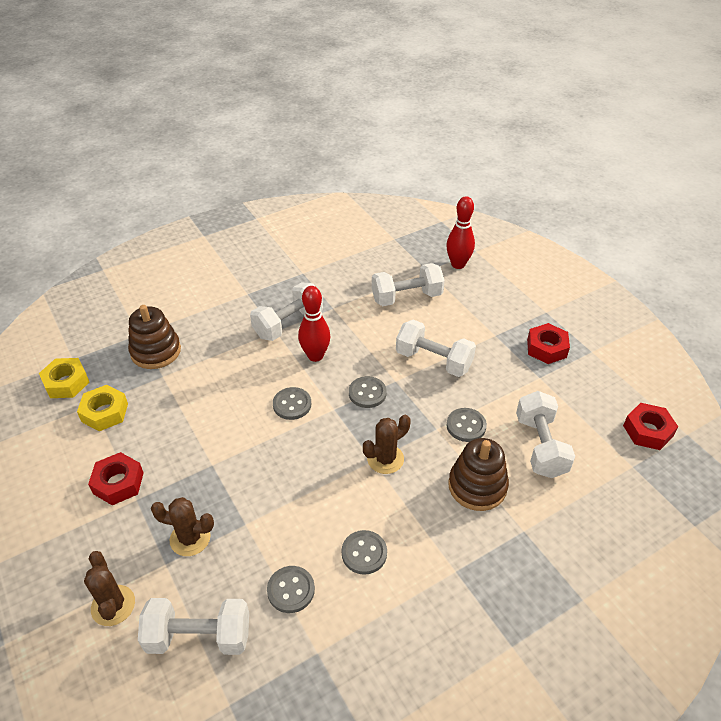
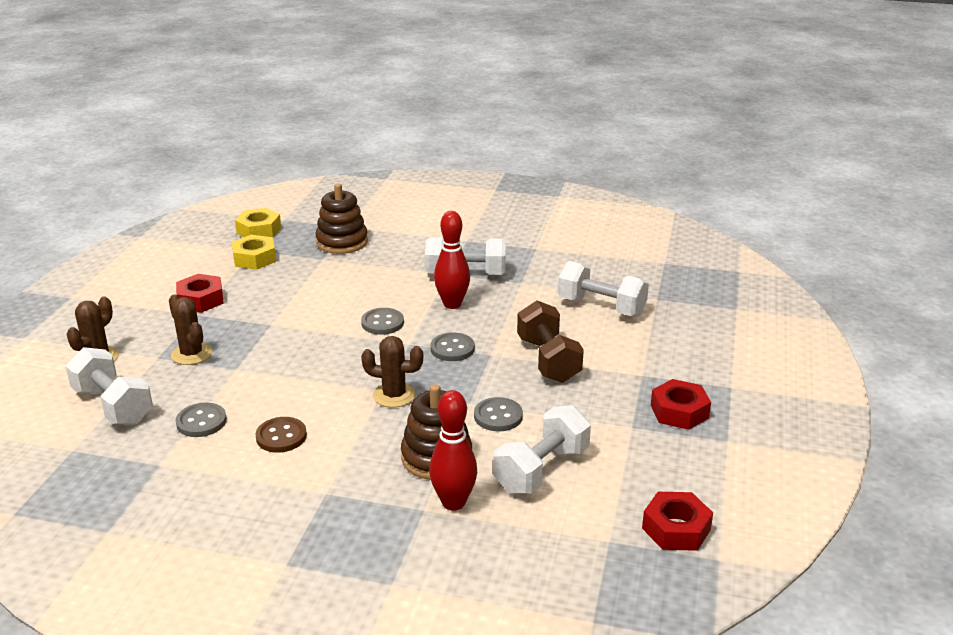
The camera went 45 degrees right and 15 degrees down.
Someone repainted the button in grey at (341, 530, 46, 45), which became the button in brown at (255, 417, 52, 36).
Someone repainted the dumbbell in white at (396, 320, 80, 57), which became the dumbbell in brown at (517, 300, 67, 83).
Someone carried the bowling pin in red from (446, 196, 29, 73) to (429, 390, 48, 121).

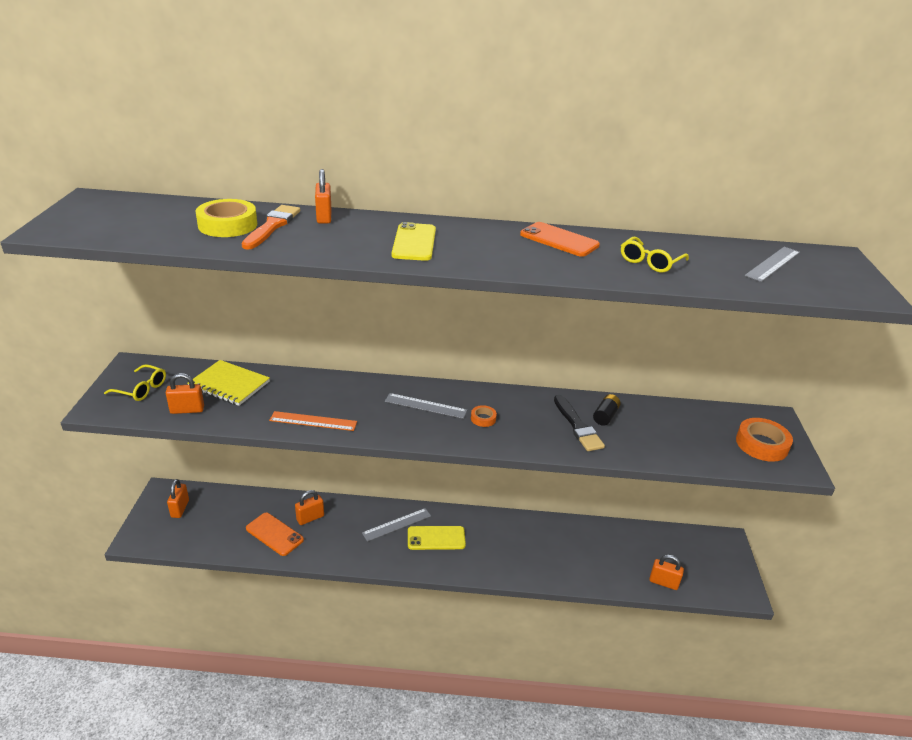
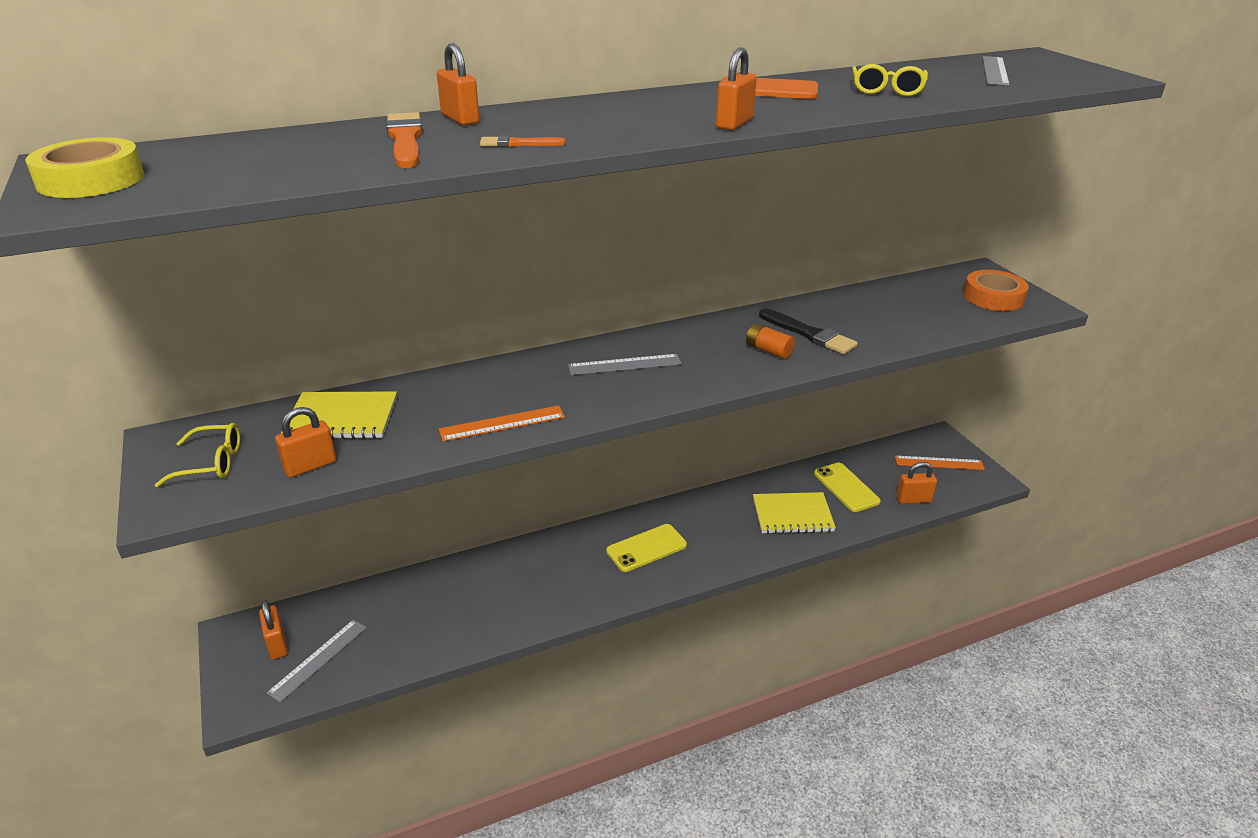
The camera went 25 degrees left and 0 degrees up.
Someone carried the tape in yellow from (195, 199, 62, 38) to (25, 137, 119, 61).
Someone took away the phone in orange at (246, 513, 58, 43).
Someone carried the padlock in orange from (295, 490, 29, 35) to (716, 48, 41, 82).
Someone carried the ruler in grey from (362, 508, 69, 34) to (267, 620, 100, 82).
Someone carried the phone in yellow from (392, 222, 44, 39) to (814, 463, 67, 49).
Someone took away the tape in orange at (471, 405, 26, 22).
Someone took away the battery in black at (593, 394, 28, 32).
Someone put down the brush in orange at (480, 135, 86, 12).
Someone put down the battery in orange at (746, 324, 49, 35).
Someone put down the notebook in yellow at (753, 492, 83, 42).
Someone put down the ruler in orange at (895, 456, 90, 14).

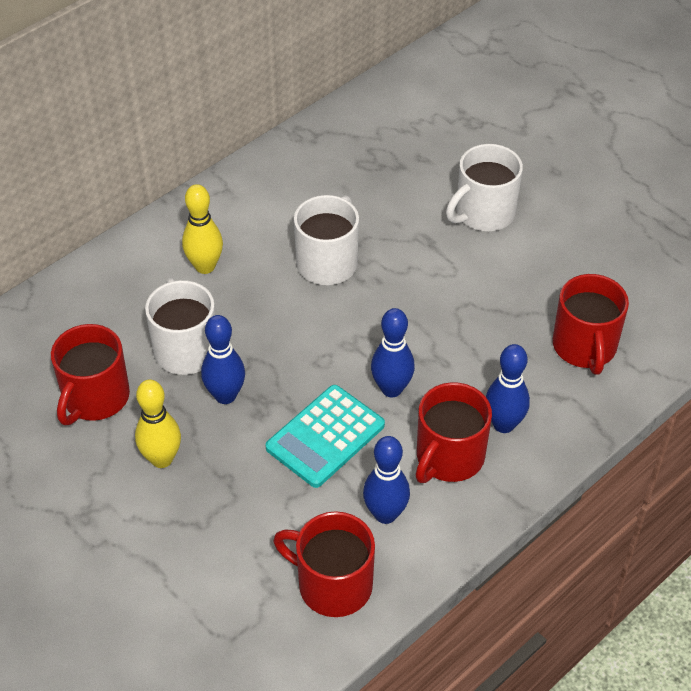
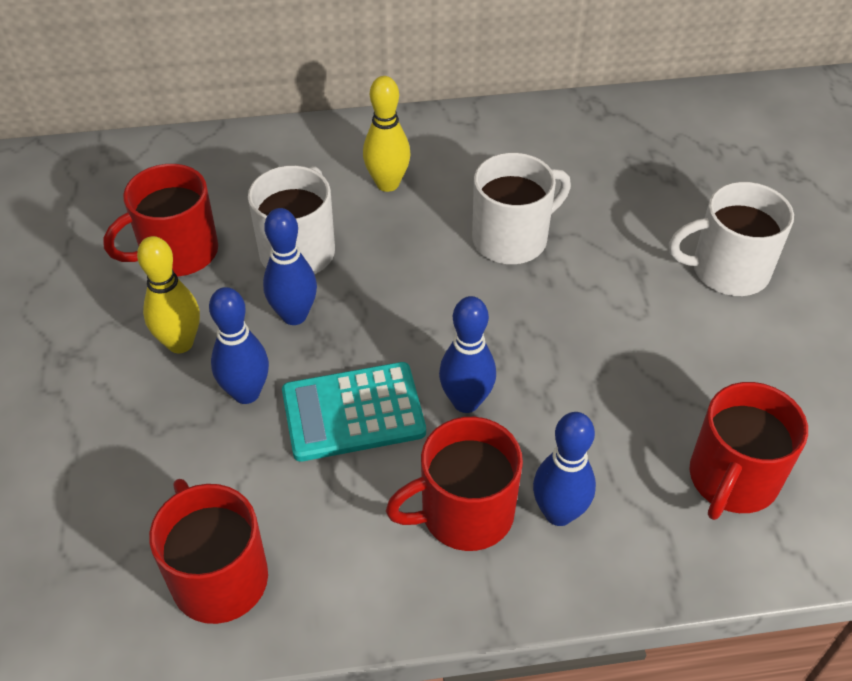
The camera went 35 degrees right and 0 degrees up.
Someone carried the bowling pin in blue from (363, 436, 47, 88) to (209, 287, 60, 117).

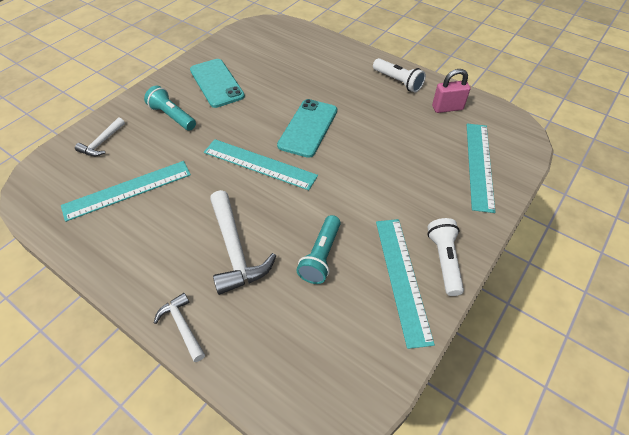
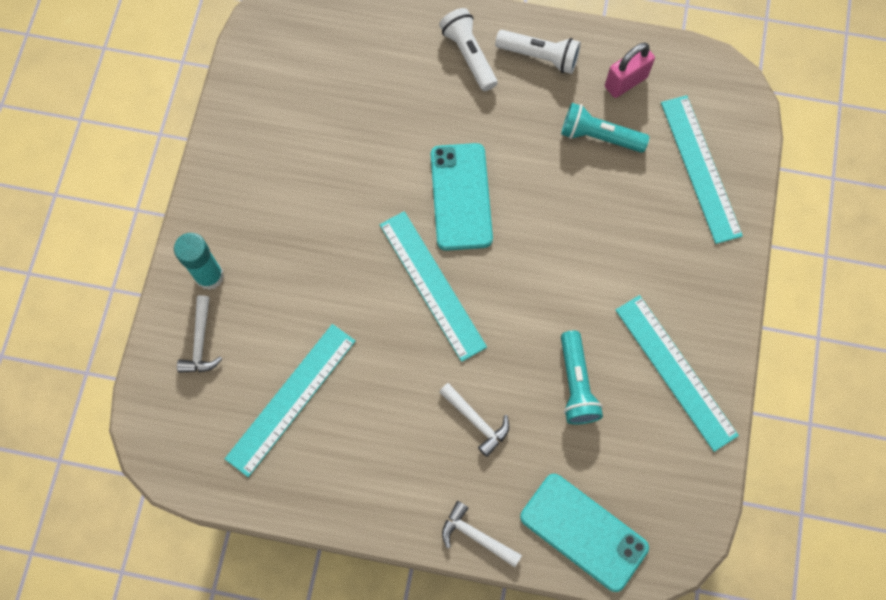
The camera went 25 degrees left and 20 degrees up.
Someone carried the flashlight in turquoise from (144, 86, 52, 45) to (561, 103, 88, 50).
Someone carried the phone in turquoise from (190, 59, 55, 49) to (520, 474, 129, 118).
Someone rotated the ruler in turquoise at (204, 139, 114, 51) by 60 degrees clockwise.
Someone scaled the hammer in white at (210, 190, 66, 105) by 0.56.
Someone carried the flashlight in white from (427, 218, 37, 78) to (439, 8, 58, 83).
Someone put down the glue stick in turquoise at (174, 233, 50, 57).

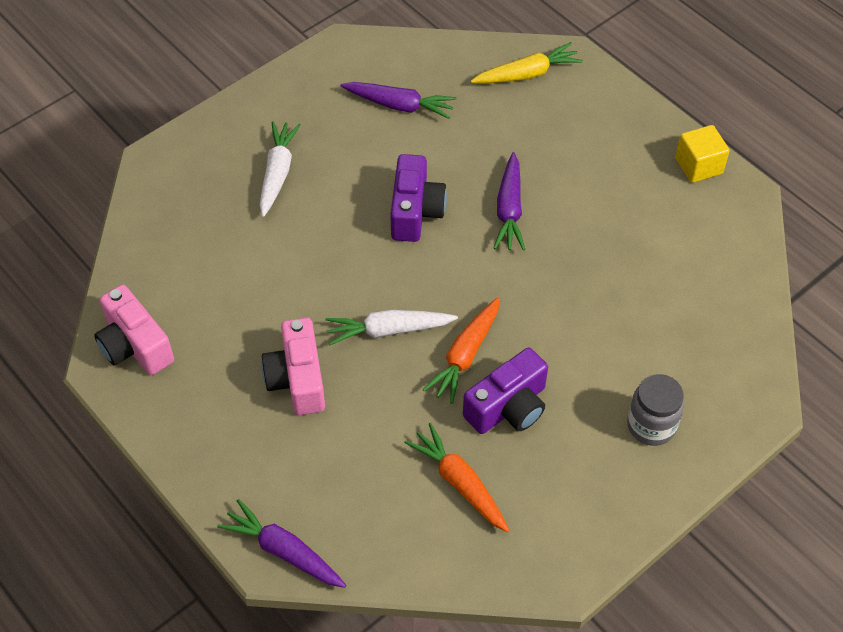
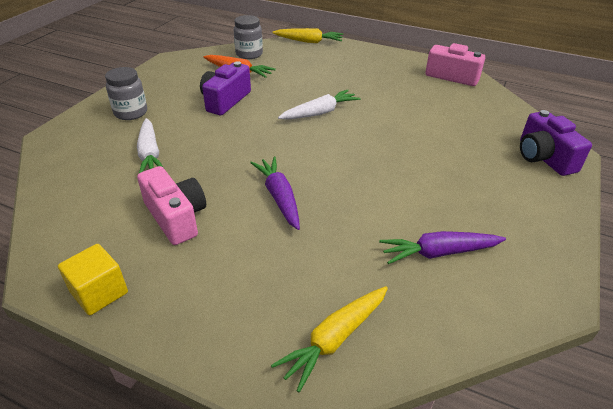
The camera went 155 degrees right and 15 degrees down.
Someone repainted the carrot in purple at (217, 499, 129, 89), which became the carrot in yellow at (272, 28, 71, 15).
Someone carried the carrot in white from (260, 121, 41, 96) to (137, 118, 27, 55).
Someone carried the camera in pink from (261, 318, 64, 97) to (137, 166, 69, 79).
Someone carried the camera in purple from (390, 154, 57, 88) to (520, 110, 72, 66).
Someone took away the carrot in orange at (423, 297, 77, 107).
Someone put down the jar in grey at (234, 15, 29, 44).

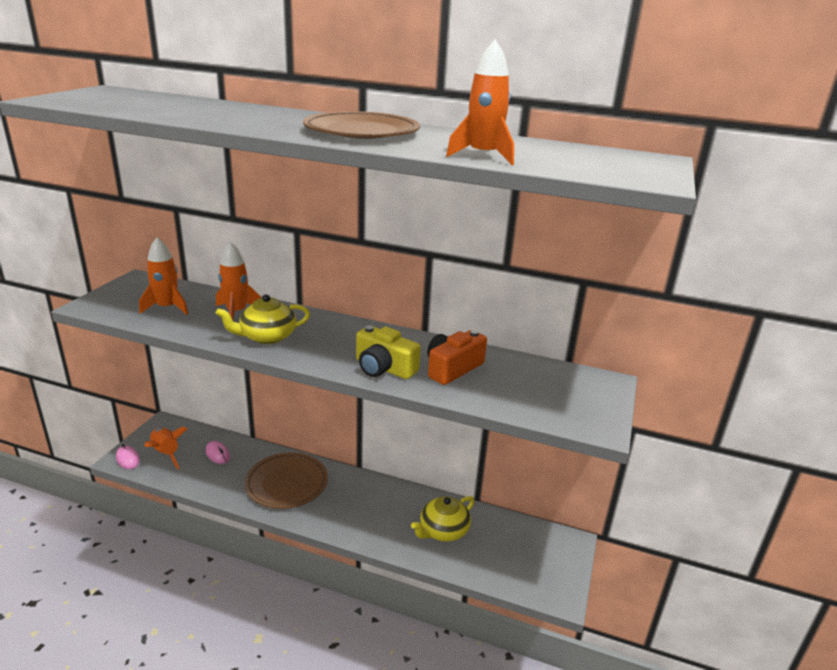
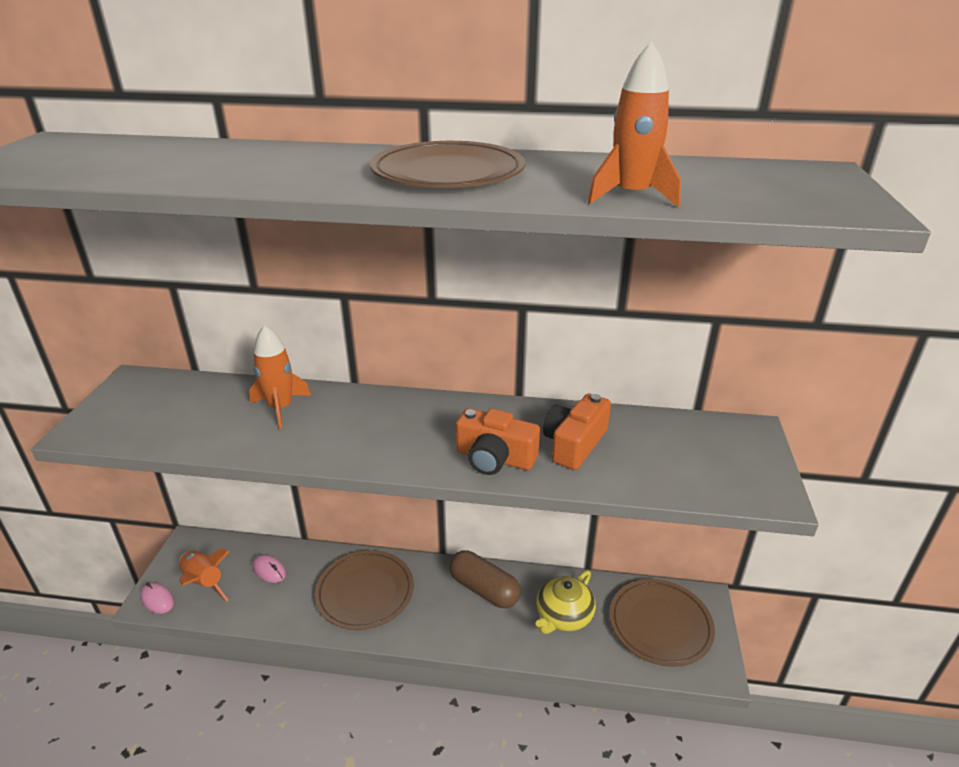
The camera went 10 degrees left and 5 degrees up.
Someone took away the rocket in orange at (139, 238, 49, 77).
Someone took away the teapot in yellow at (216, 294, 94, 50).
Someone repainted the camera in yellow at (356, 325, 65, 54), which became the camera in orange at (456, 408, 84, 67).
Someone put down the capsule in brown at (449, 550, 72, 58).
Someone put down the plate in brown at (609, 579, 106, 88).

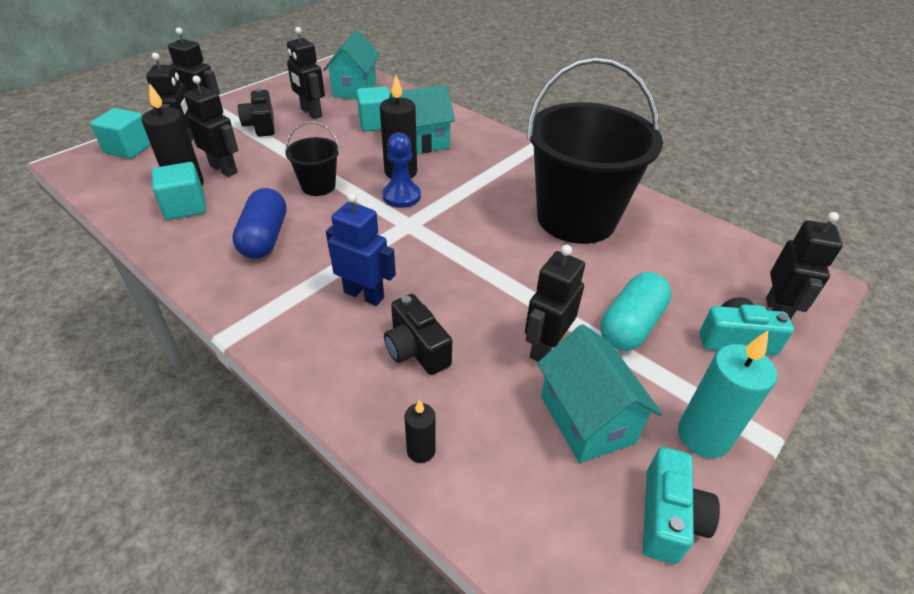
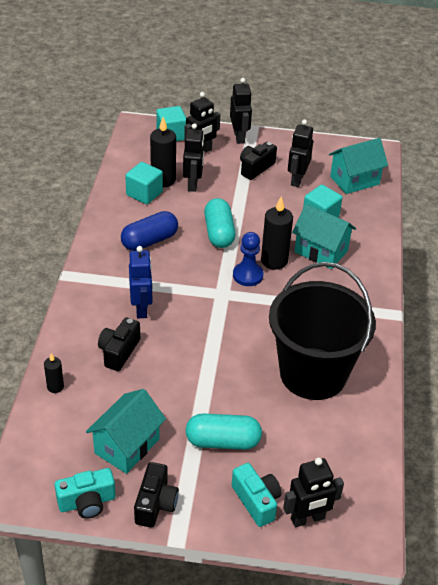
The camera went 55 degrees right and 0 degrees up.
Someone swapped the bucket in black at (285, 121, 55, 75) for the capsule in turquoise at (204, 198, 32, 50).
Someone took away the robot in black at (525, 245, 60, 117).
Someone swapped the candle in turquoise at (678, 330, 99, 128) for the camera in black at (134, 462, 45, 66).

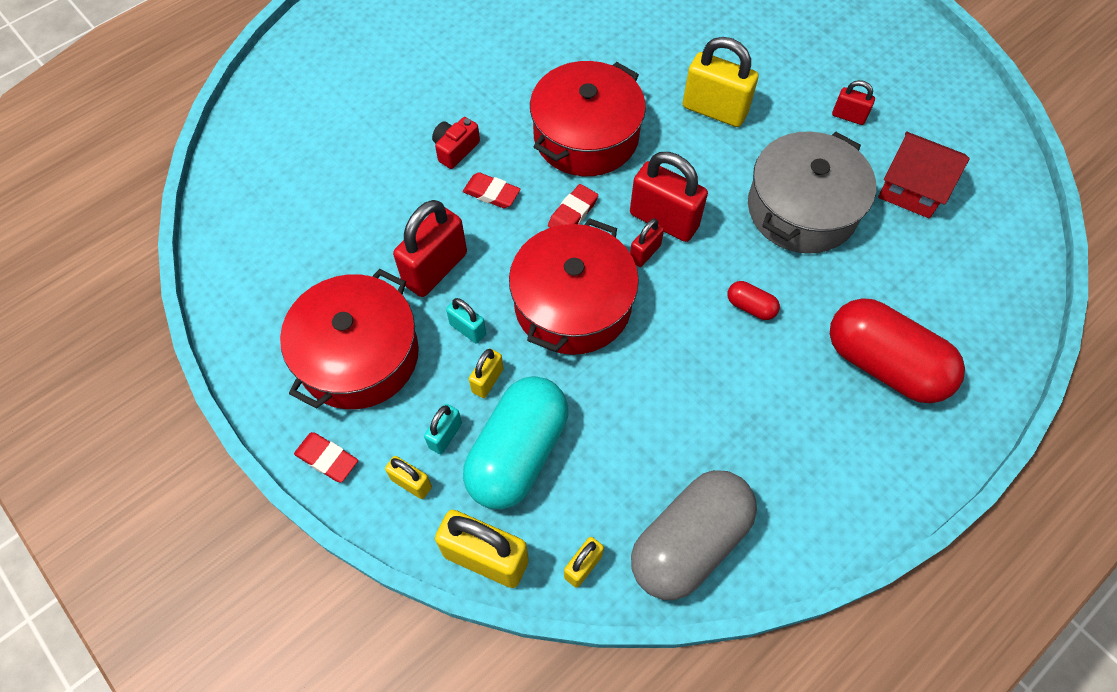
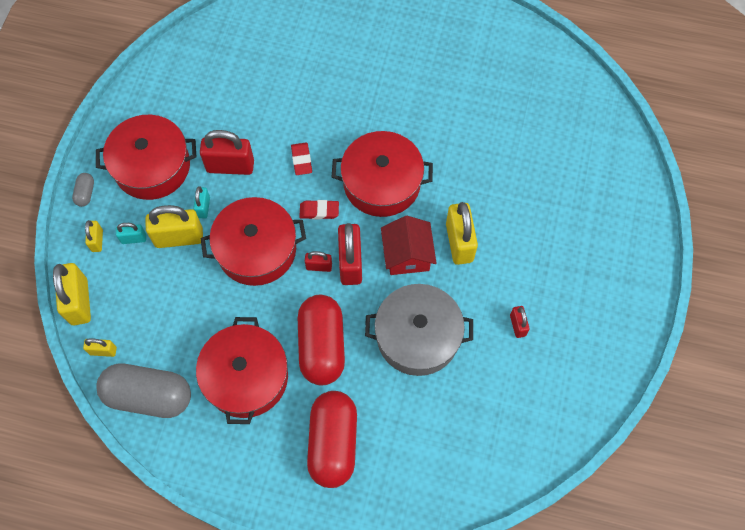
The camera went 55 degrees right and 5 degrees up.
Someone swapped the eraser in red at (294, 432, 64, 51) for the capsule in grey at (72, 173, 22, 34).
Someone took away the camera in red at (432, 117, 48, 52).
Someone took away the capsule in turquoise at (463, 376, 105, 134).
Someone scaled the padlock in yellow at (469, 349, 34, 49) by 1.92.
Someone scaled the capsule in red at (727, 281, 53, 39) by 2.39.
Someone carried the house in red from (878, 132, 92, 86) to (381, 216, 55, 59).
Someone put down the pot in red at (196, 317, 92, 107).

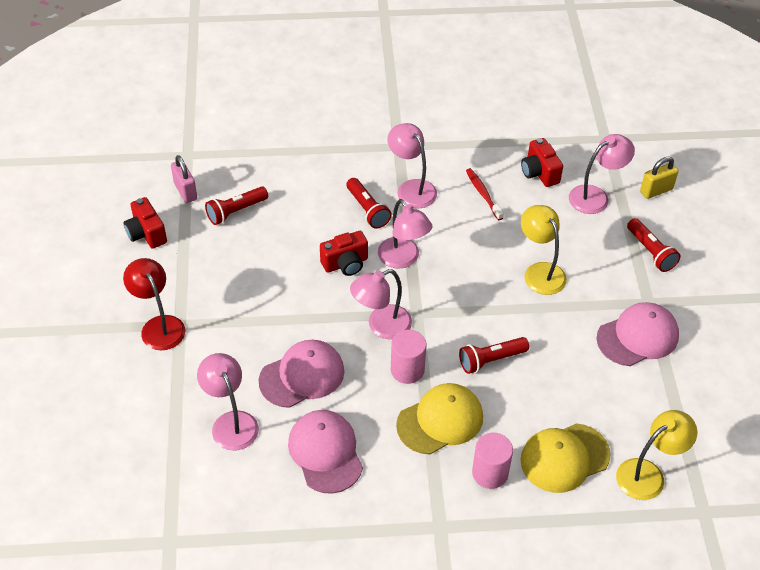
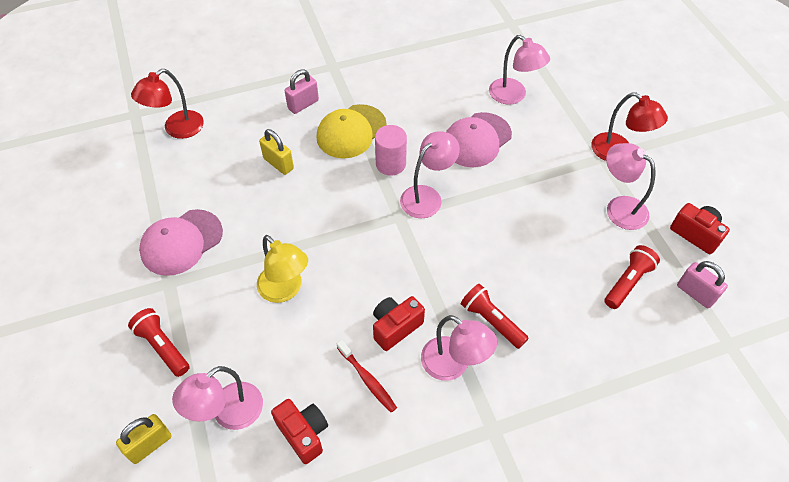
The camera went 165 degrees right and 5 degrees up.
Someone took away the cap in pink at (288, 410, 75, 84).
Someone carried the camera in red from (320, 231, 48, 45) to (373, 296, 52, 55).
Someone carried the lamp in pink from (378, 199, 54, 70) to (606, 143, 49, 87).
Someone took away the flashlight in red at (459, 337, 70, 37).
Someone swapped the cylinder in pink at (472, 433, 41, 56) for the padlock in pink at (285, 69, 34, 45).
Someone took away the cap in yellow at (520, 423, 91, 70).
Someone repainted the lamp in yellow at (616, 410, 82, 90), which became the lamp in red at (131, 69, 73, 70).
Someone put down the padlock in yellow at (259, 129, 35, 46).

